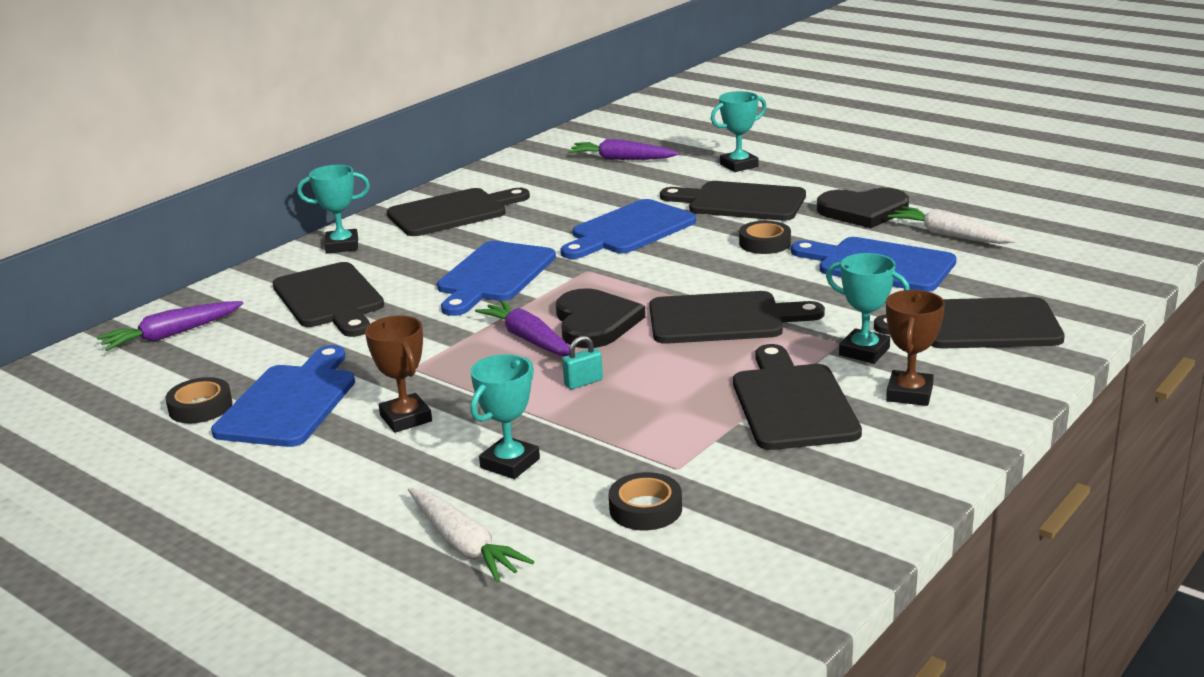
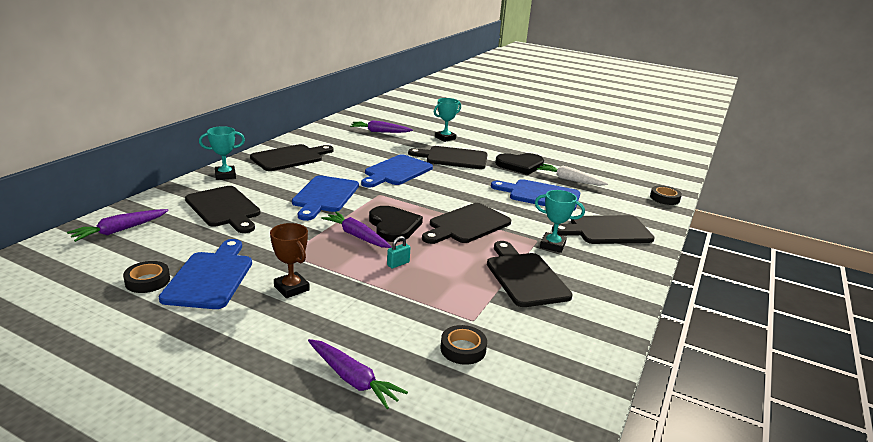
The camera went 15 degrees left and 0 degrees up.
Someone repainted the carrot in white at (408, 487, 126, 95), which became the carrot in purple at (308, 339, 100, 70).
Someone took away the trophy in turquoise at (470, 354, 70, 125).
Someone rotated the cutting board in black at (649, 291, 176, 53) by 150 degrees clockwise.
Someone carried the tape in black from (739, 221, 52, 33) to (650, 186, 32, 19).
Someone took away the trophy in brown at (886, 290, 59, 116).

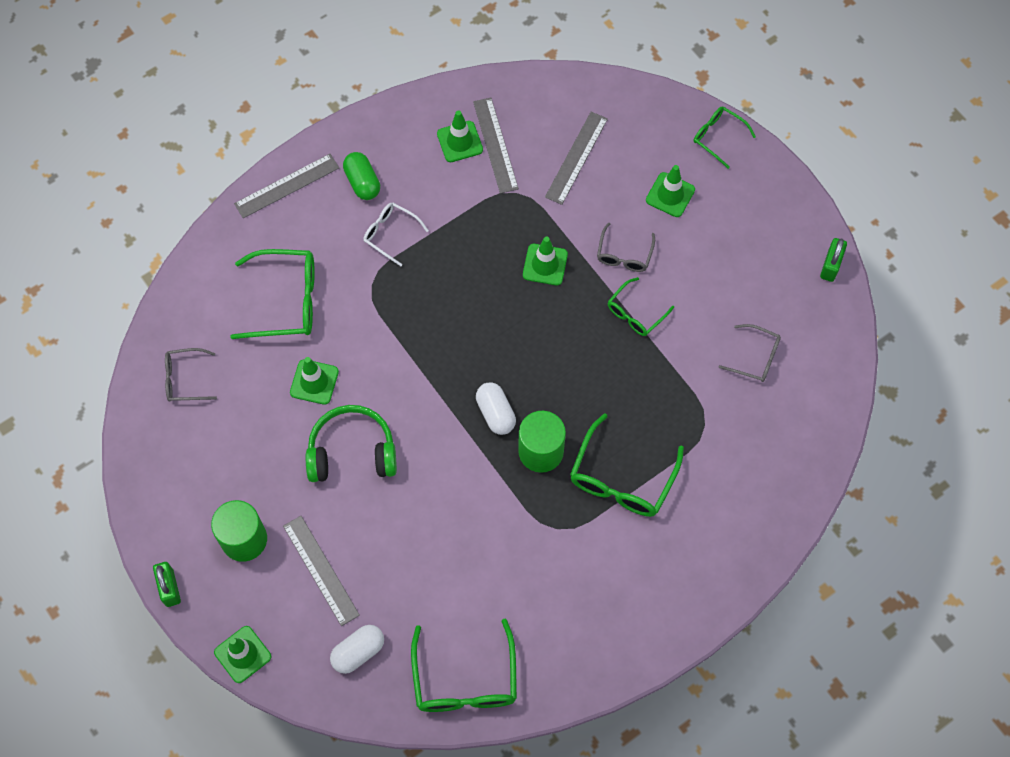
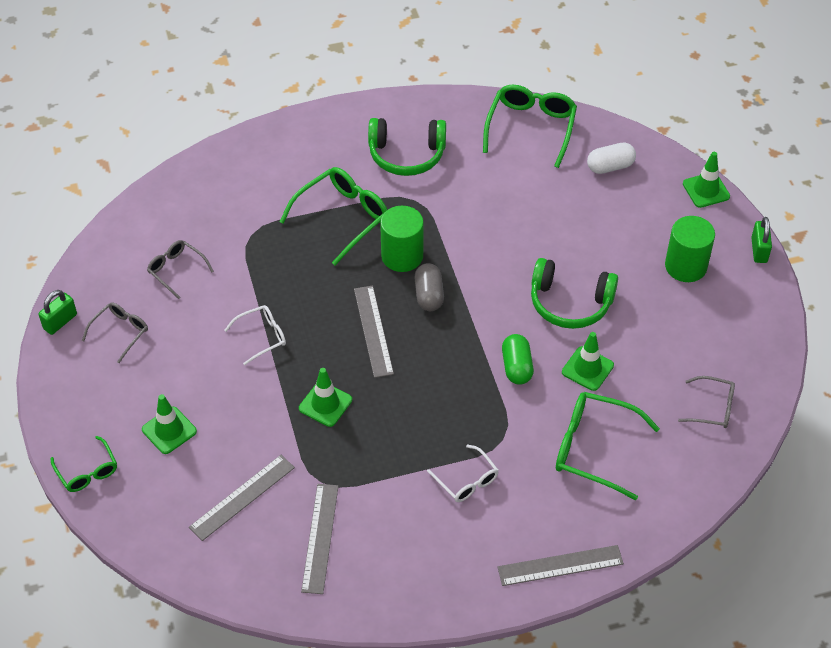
The camera went 160 degrees left and 15 degrees down.
Someone carried the ruler in grey from (283, 516, 77, 110) to (354, 286, 40, 92).
Someone carried the capsule in green from (343, 152, 37, 48) to (502, 334, 32, 51).
Someone took away the traffic cone in green at (437, 110, 46, 52).
Someone repainted the capsule in white at (476, 382, 40, 53), which became the capsule in grey at (415, 263, 29, 48).
Someone carried the glasses in grey from (597, 223, 58, 49) to (82, 302, 66, 61).
Someone repainted the glasses in green at (608, 277, 66, 59), which became the glasses in white at (225, 305, 61, 60).
Someone put down the headphones in green at (368, 118, 78, 58).

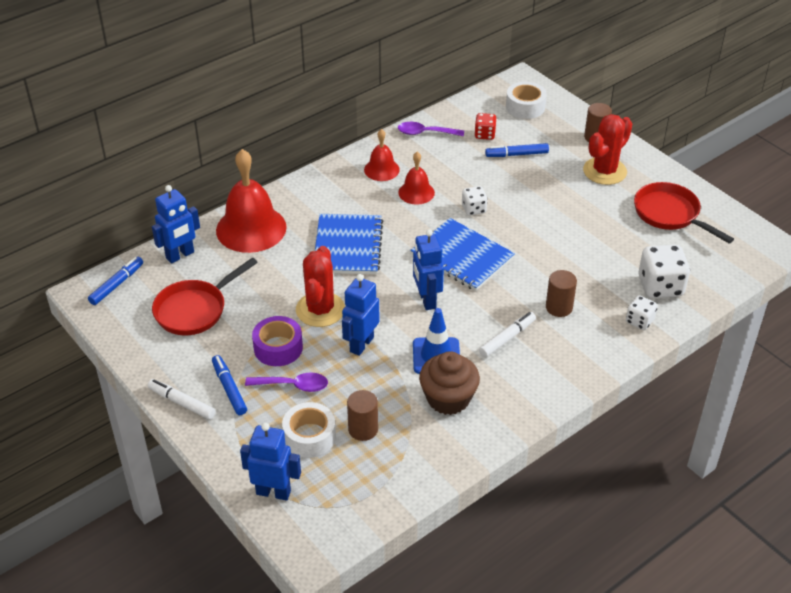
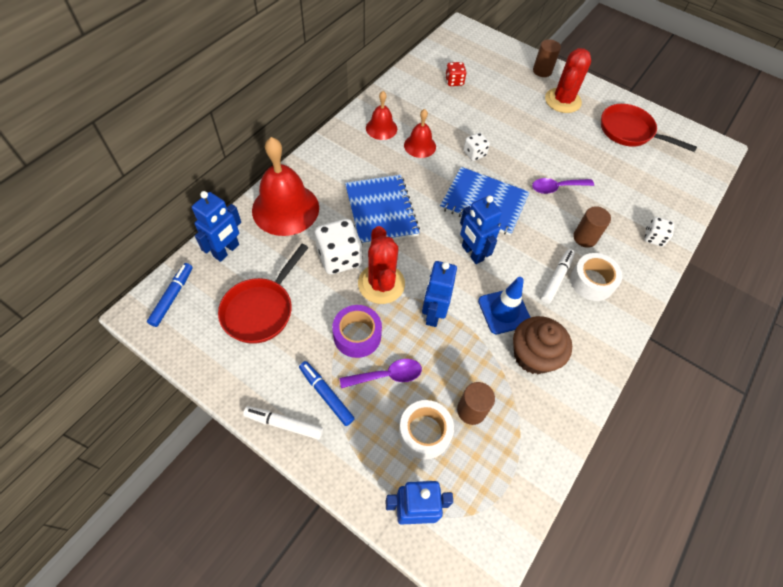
The camera went 20 degrees left and 15 degrees up.
Someone carried the spoon in purple from (398, 122, 66, 14) to (532, 178, 62, 16).
Someone took away the marker in blue at (485, 143, 64, 14).
Someone carried the tape in white from (506, 82, 41, 37) to (570, 253, 52, 48).
Someone carried the dice in white from (639, 245, 51, 54) to (315, 219, 48, 56).

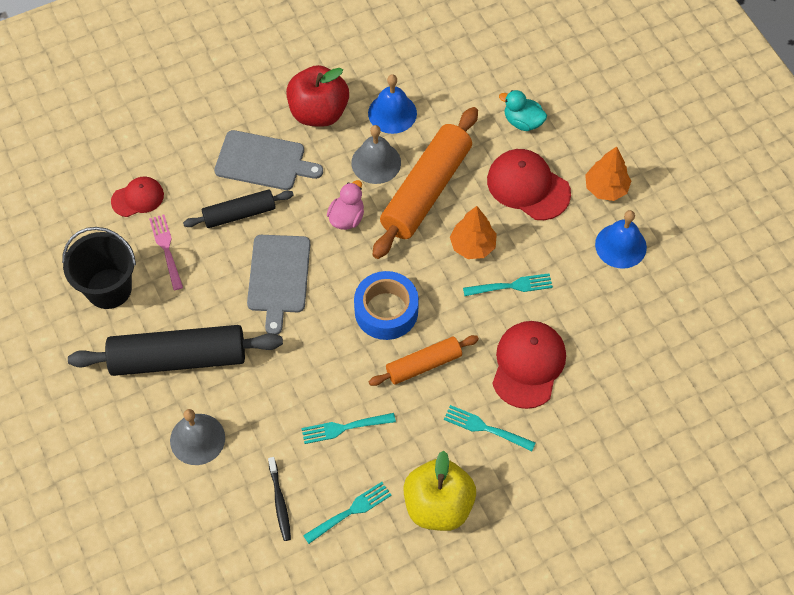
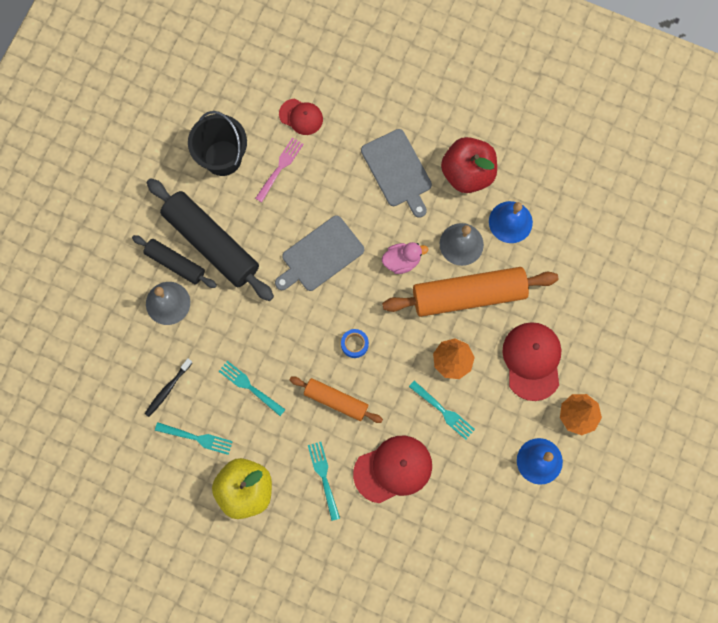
The camera went 50 degrees right and 15 degrees up.
Someone carried the rolling pin in black from (183, 189, 111, 39) to (132, 235, 85, 53).
Someone scaled the tape in blue at (354, 271, 65, 69) by 0.51.
Someone took away the duck in turquoise at (499, 90, 48, 41).

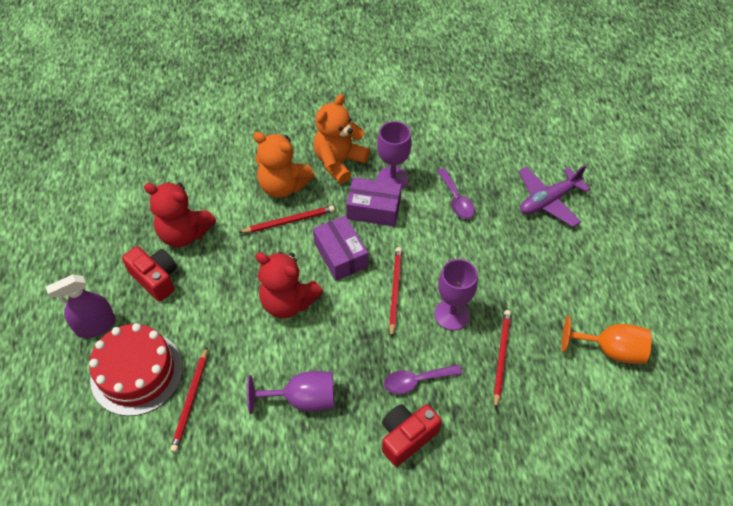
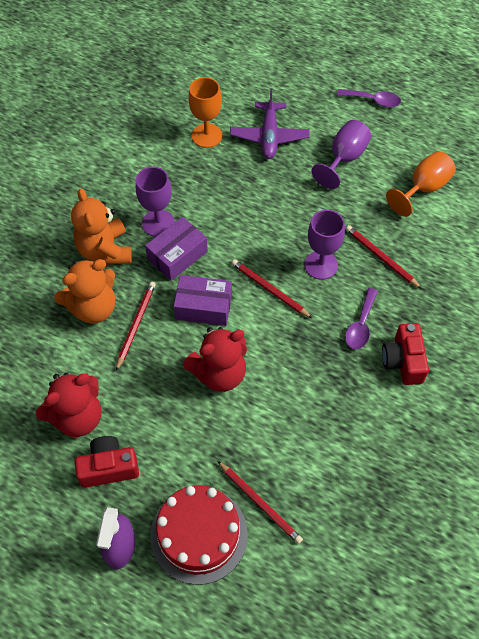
The camera went 55 degrees left and 5 degrees up.
Someone carried the goblet in purple from (247, 371, 87, 43) to (311, 120, 60, 69).
Someone carried the spoon in purple from (437, 168, 38, 51) to (337, 89, 64, 18).
Someone put down the goblet in orange at (189, 77, 33, 71).

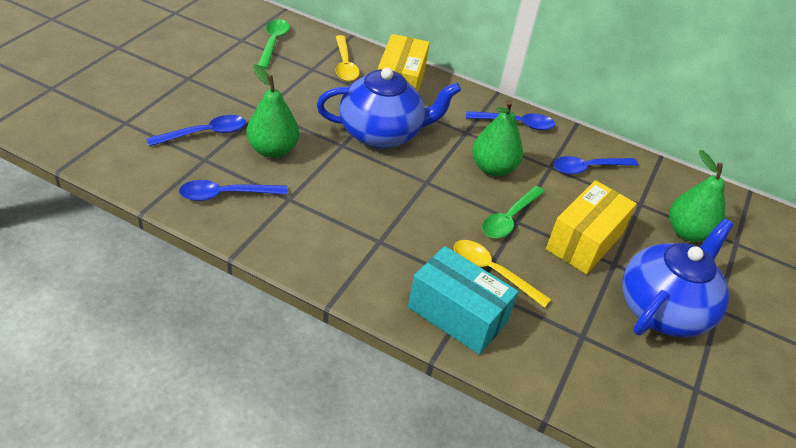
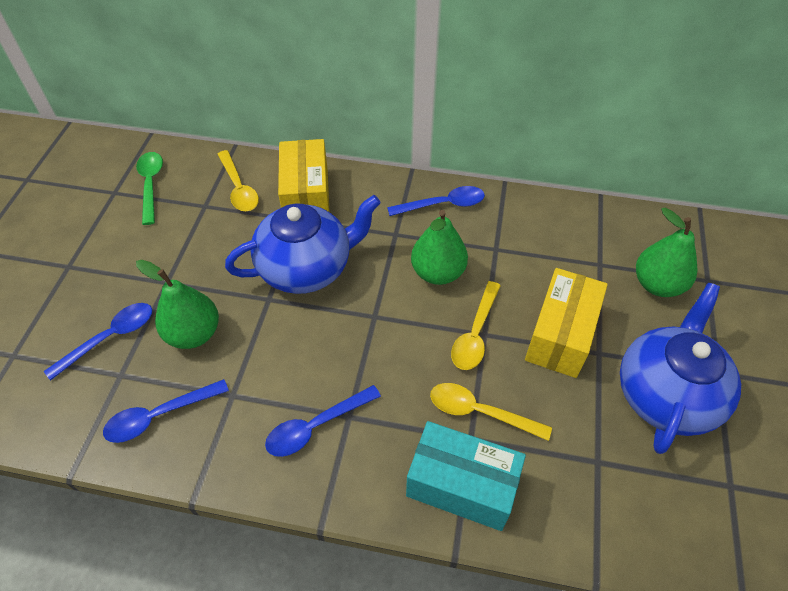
The camera went 10 degrees left and 10 degrees up.
Someone repainted the spoon in green at (482, 186, 62, 52), which became the spoon in yellow at (451, 281, 50, 89).
Someone carried the spoon in blue from (553, 156, 85, 19) to (265, 385, 116, 72).

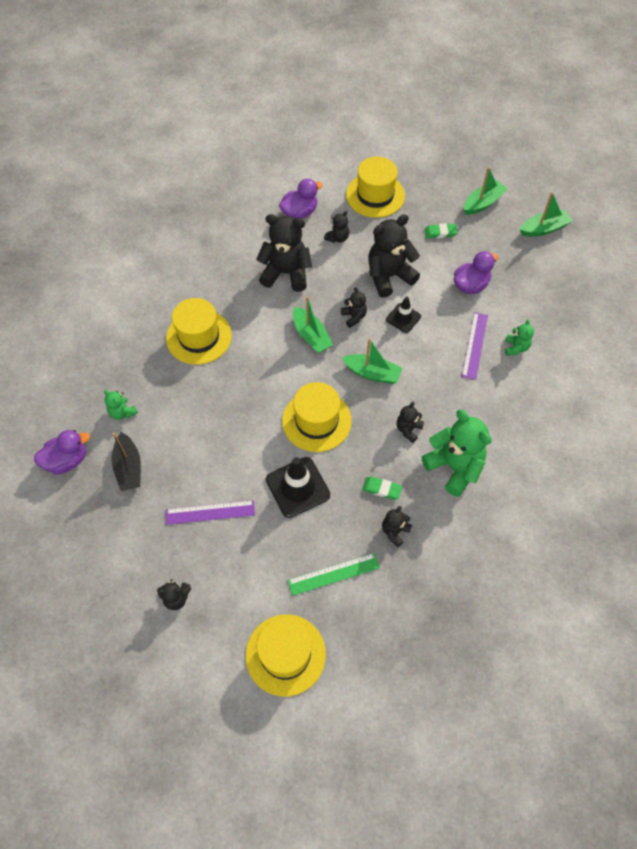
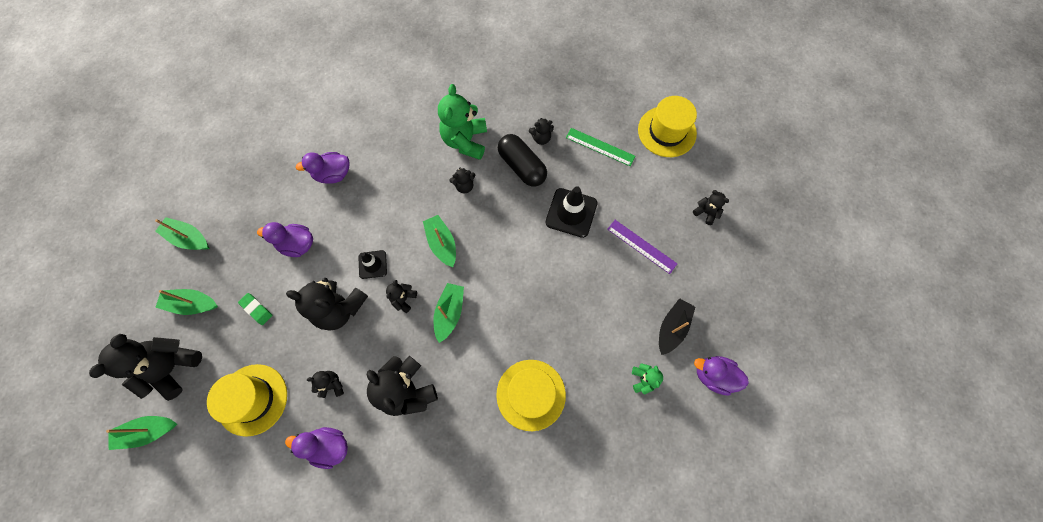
The camera went 135 degrees left and 10 degrees up.
Someone took away the hat in yellow at (282, 382, 70, 70).
Someone swapped the eraser in green at (362, 476, 40, 24) for the capsule in black at (498, 134, 49, 53).
Someone took away the ruler in purple at (462, 312, 26, 68).
Someone swapped the teddy bear in green at (505, 319, 29, 37) for the duck in purple at (296, 152, 53, 32).
Someone put down the teddy bear in black at (89, 334, 113, 67).
Someone put down the boat in green at (106, 416, 71, 34).

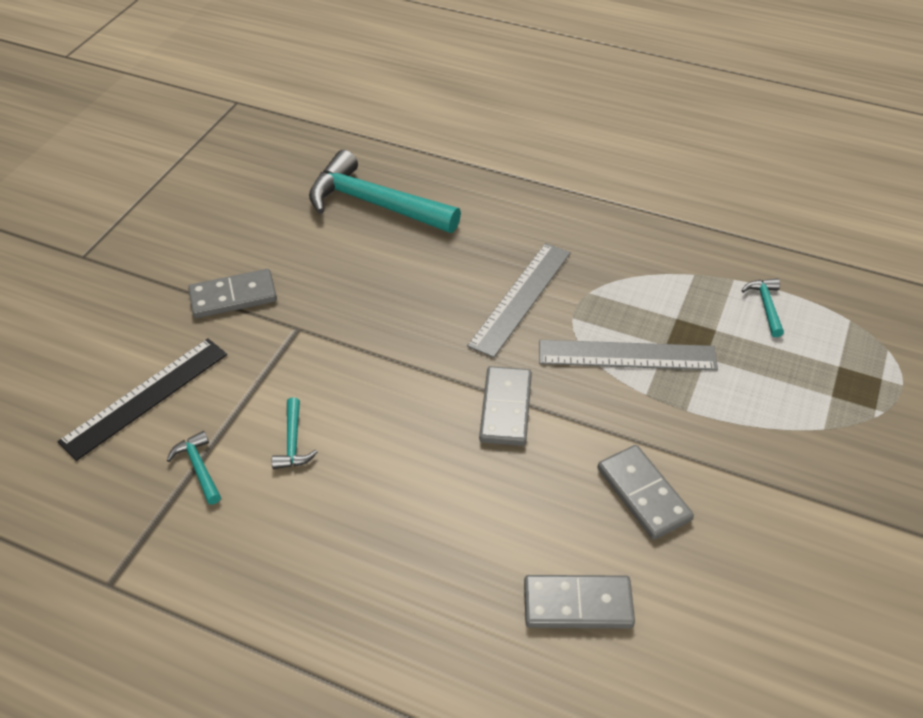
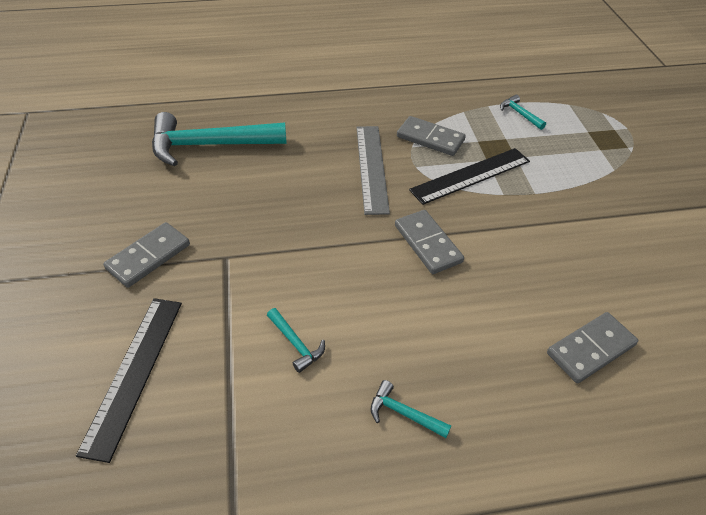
The camera went 35 degrees left and 0 degrees up.
Someone carried the hammer in turquoise from (167, 431, 54, 73) to (371, 380, 80, 58).
Someone repainted the ruler in grey at (539, 340, 179, 31), which became the ruler in black at (409, 148, 121, 57).
Someone carried the domino in grey from (598, 445, 96, 95) to (397, 116, 69, 40).

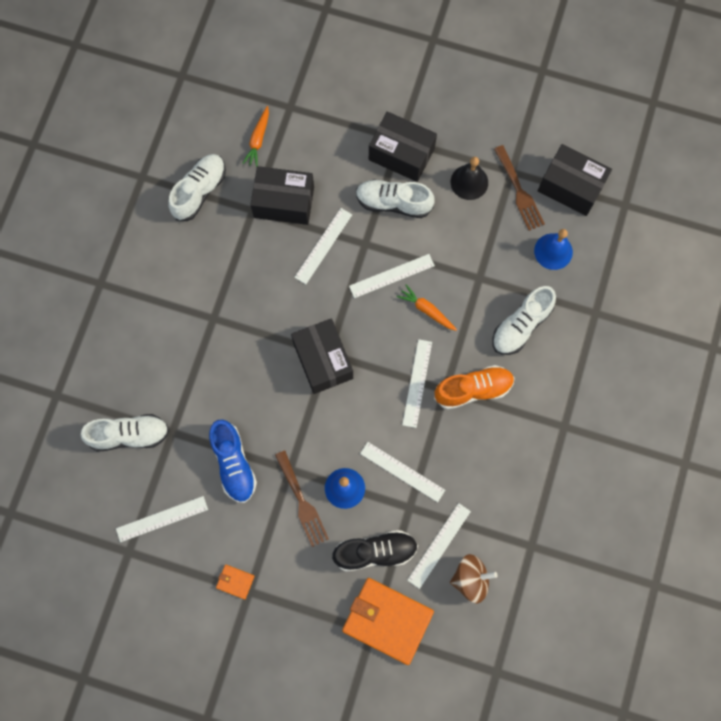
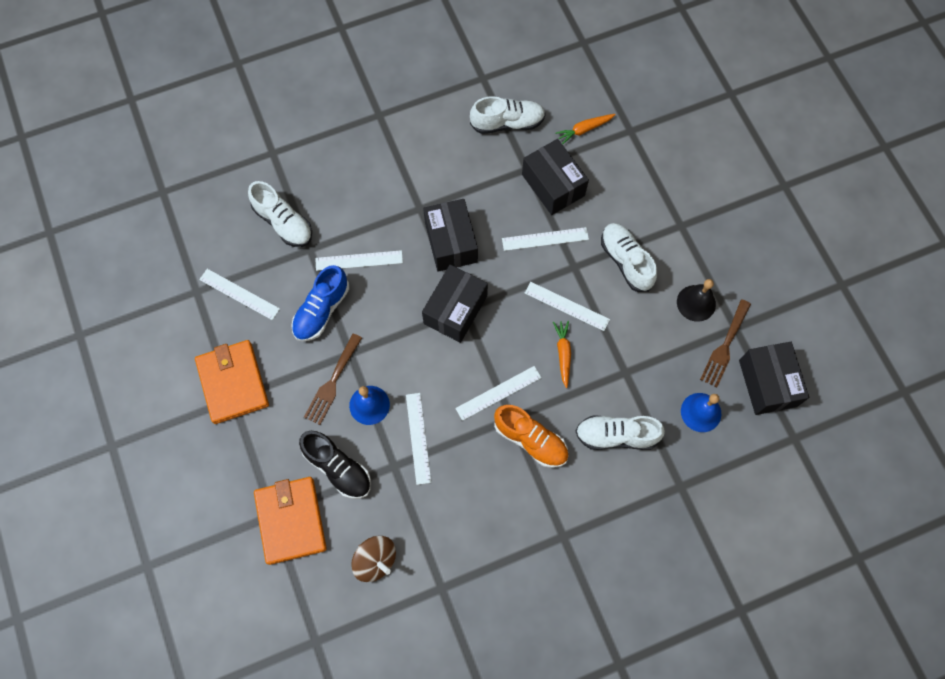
The camera went 50 degrees right and 5 degrees down.
Someone scaled the wallet in orange at (216, 564, 39, 35) by 2.33.
Someone carried the box in black from (369, 111, 68, 71) to (423, 199, 55, 73).
Someone carried the ruler in white from (407, 503, 64, 86) to (315, 250, 88, 21).

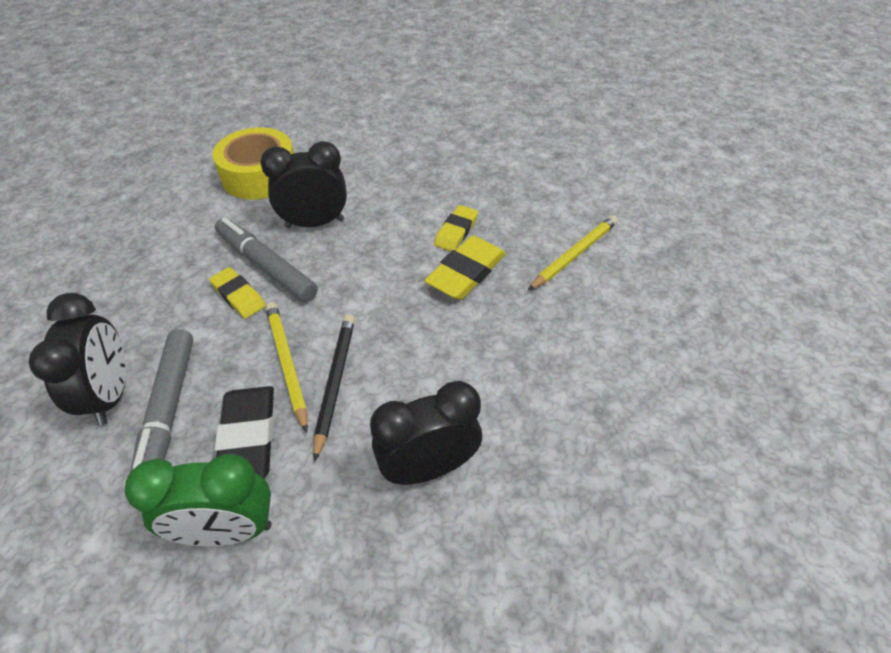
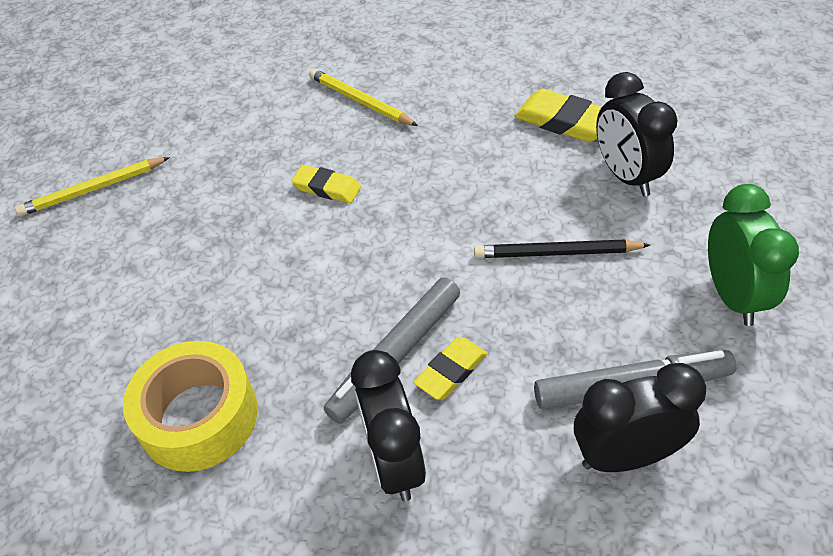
The camera went 90 degrees left and 0 degrees up.
Someone took away the eraser in black at (215, 386, 59, 92).
Someone carried the clock in black from (260, 141, 87, 87) to (351, 350, 75, 151).
Someone carried the pencil in yellow from (266, 302, 42, 131) to (15, 157, 155, 59).
Someone carried the eraser in yellow from (424, 236, 82, 64) to (515, 89, 87, 53).

